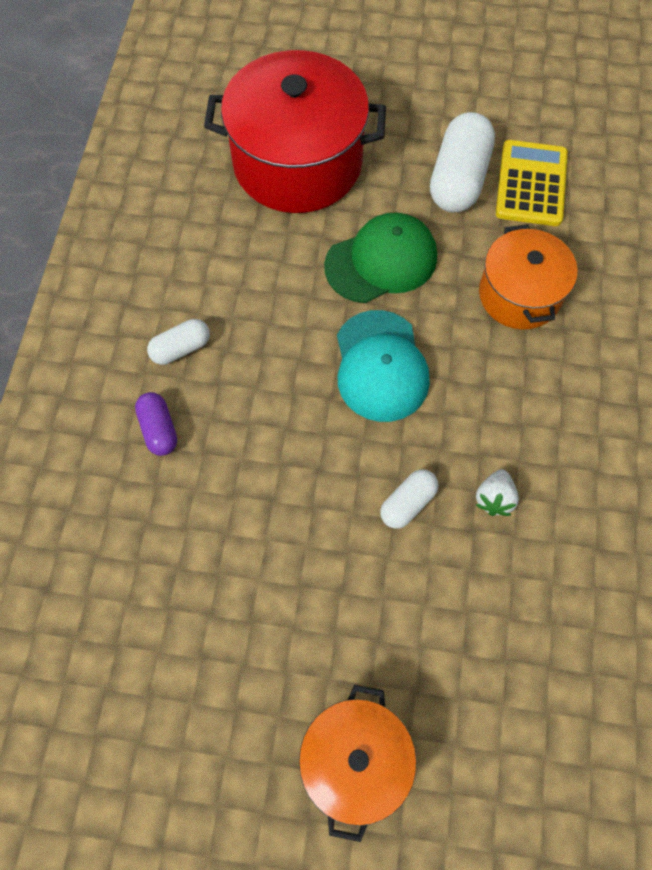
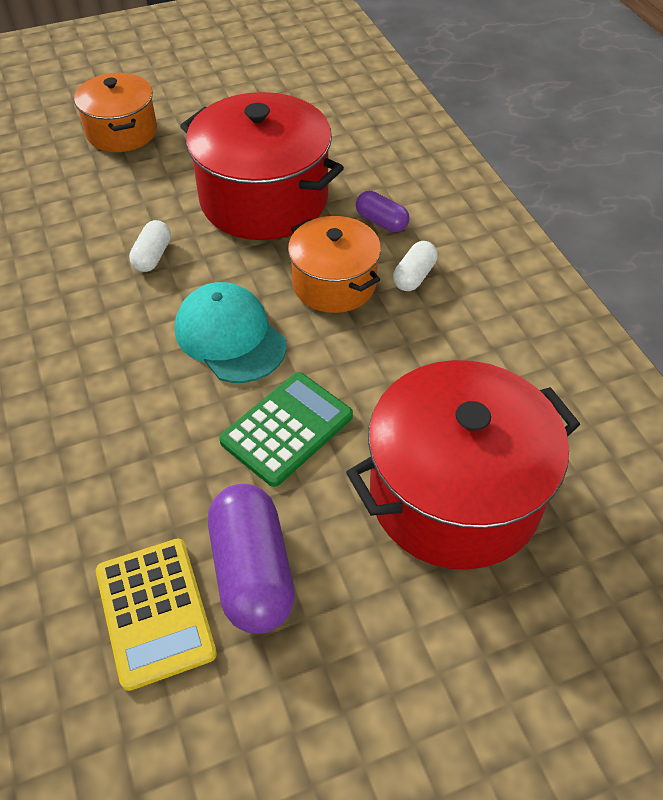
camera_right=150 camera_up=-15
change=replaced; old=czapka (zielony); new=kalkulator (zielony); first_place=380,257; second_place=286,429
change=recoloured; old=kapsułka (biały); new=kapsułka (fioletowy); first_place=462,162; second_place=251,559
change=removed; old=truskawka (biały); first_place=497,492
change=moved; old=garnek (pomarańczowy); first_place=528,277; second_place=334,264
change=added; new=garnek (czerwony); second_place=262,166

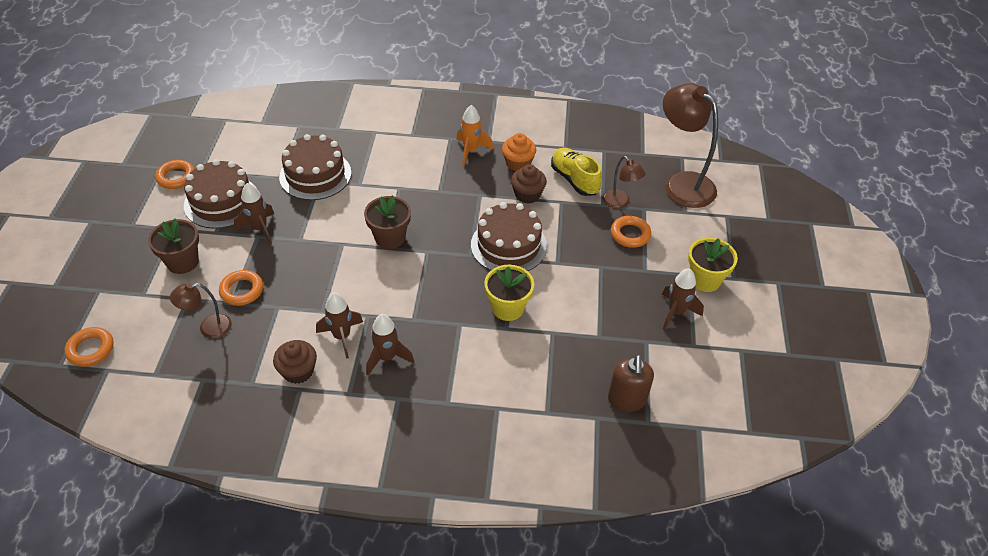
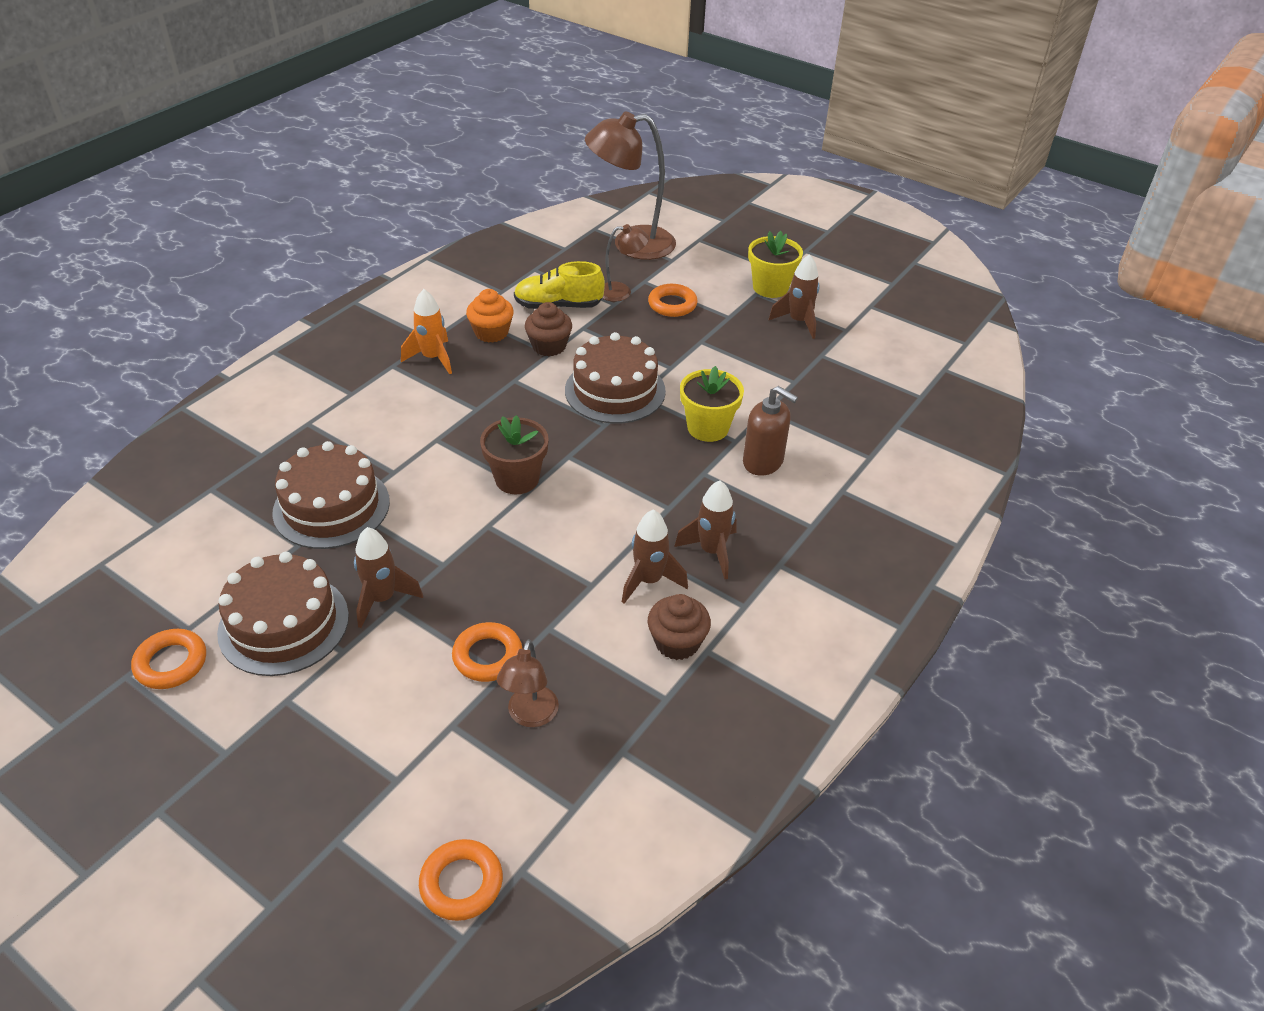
camera_right=-60 camera_up=-5
change=removed; old=doniczka (brązowy); first_place=173,246
change=moved; old=dozownik mydła (brązowy); first_place=631,383; second_place=770,431

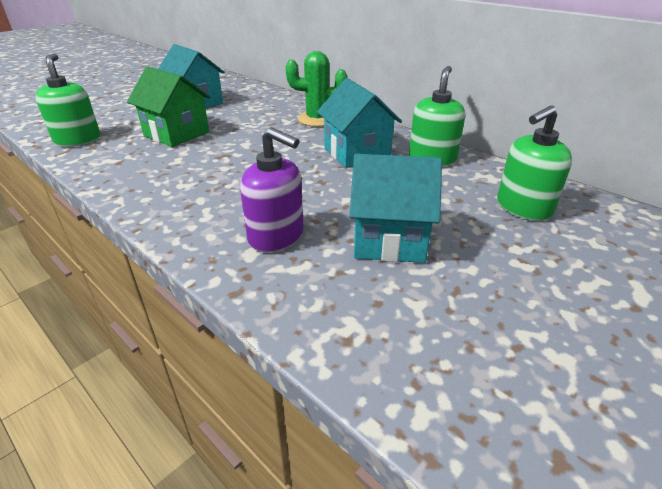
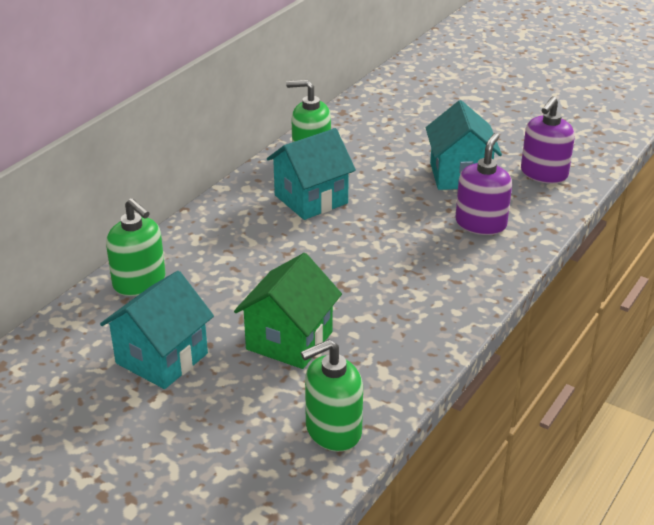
camera_right=-100 camera_up=0
change=removed; old=kaktus (zielony); first_place=317,89
change=moved; old=dozownik mydła (zielony); first_place=534,163; second_place=135,247
change=added; new=dozownik mydła (fioletowy); second_place=548,140

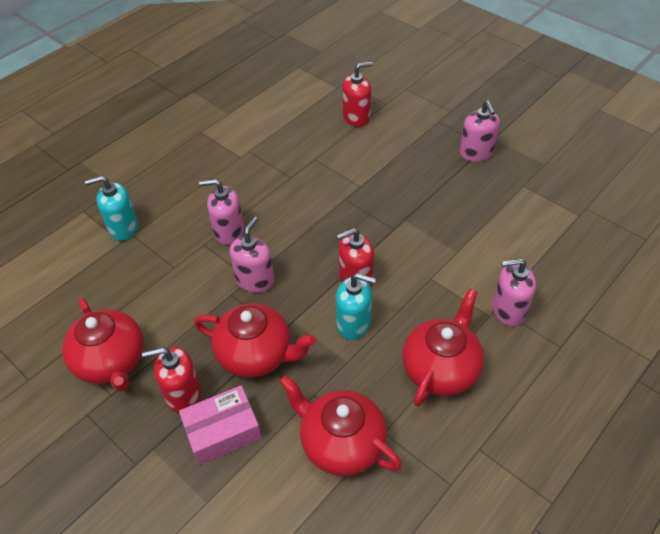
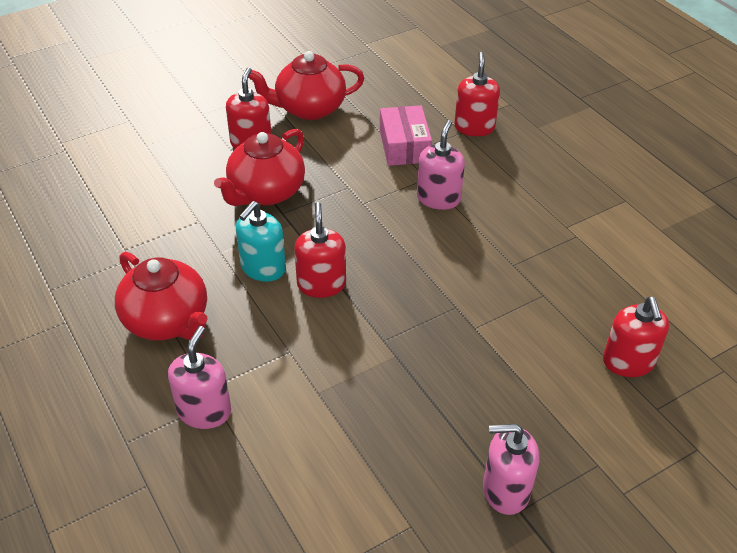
camera_right=105 camera_up=-5
change=recoloured; old=dozownik mydła (turkusowy); new=dozownik mydła (czerwony); first_place=111,208; second_place=477,94
change=moved; old=pudełko (różowy); first_place=220,425; second_place=406,135
change=removed; old=dozownik mydła (różowy); first_place=252,255
change=removed; old=imbryk (czerwony); first_place=340,425

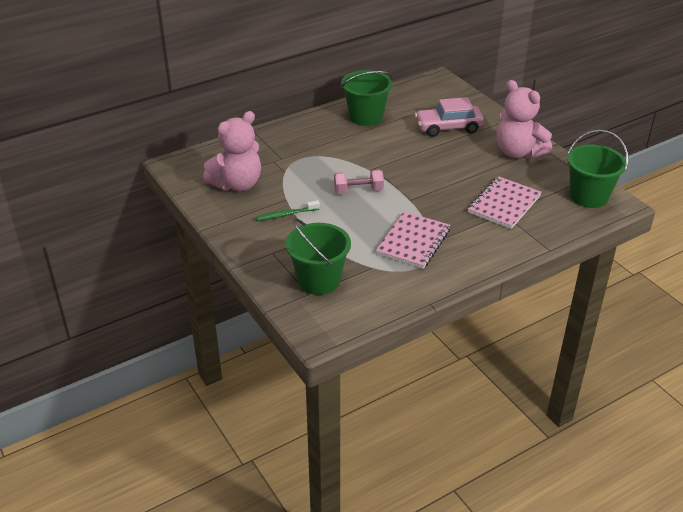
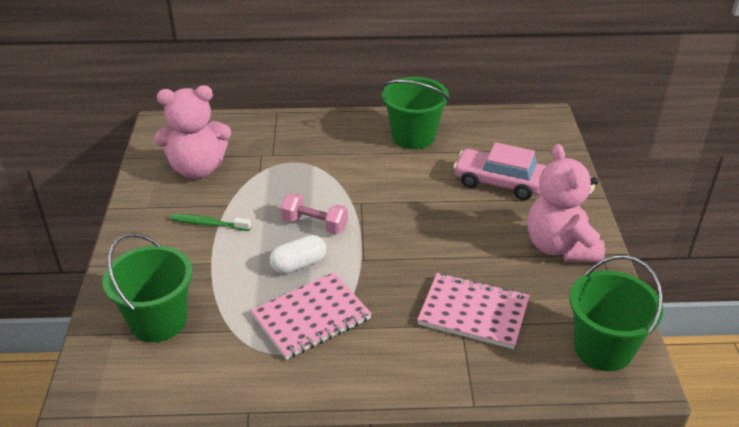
camera_right=30 camera_up=0
change=turned; old=zeszyt (różowy); first_place=505,202; second_place=473,311; degrees=45
change=added; new=kapsułka (biały); second_place=298,254

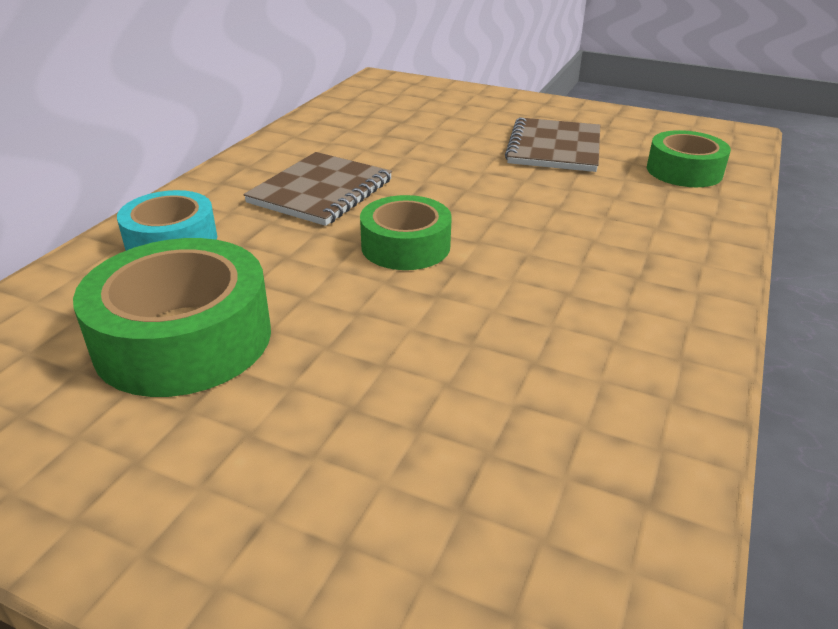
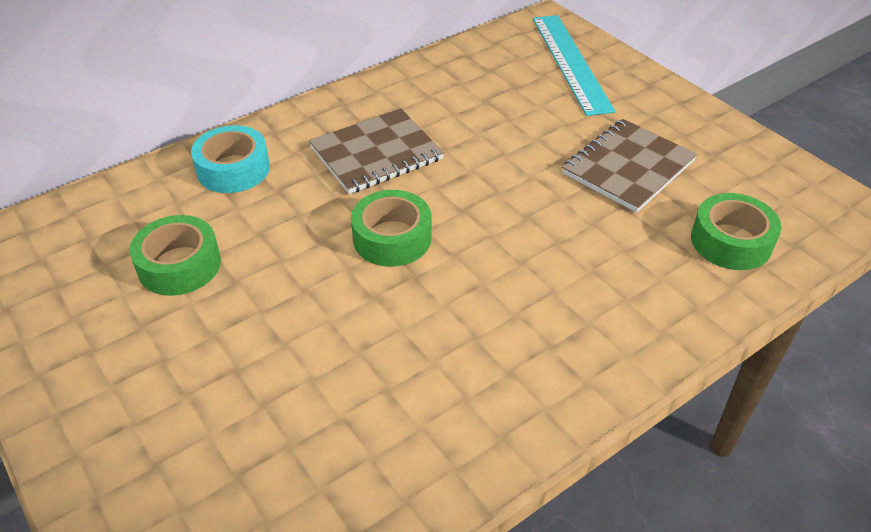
camera_right=30 camera_up=10
change=resized; old=taśma klejąca (zielony); first_place=172,317; second_place=175,255; factor=0.63
change=added; new=linijka (turkusowy); second_place=574,65

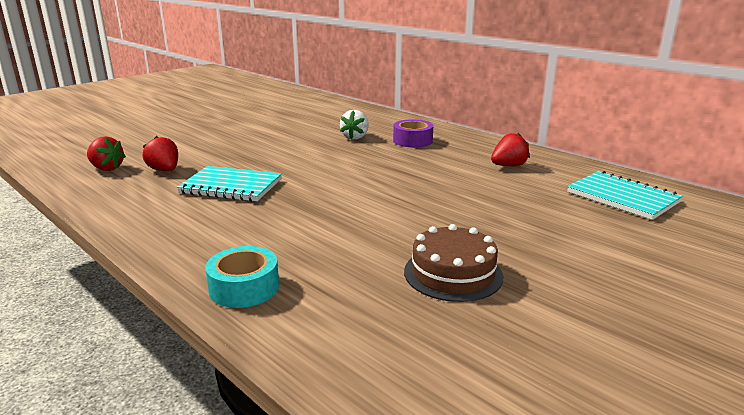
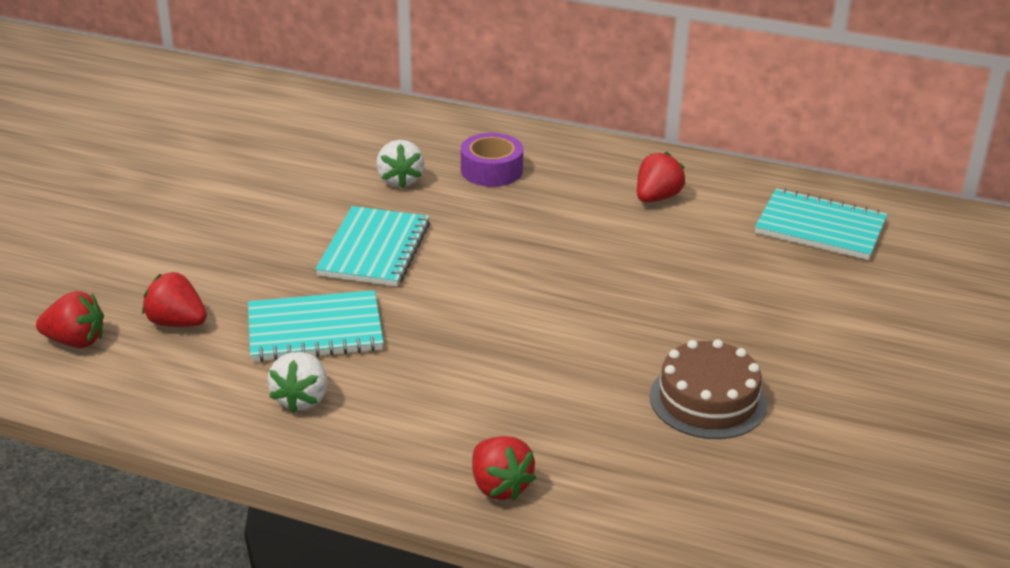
camera_right=-25 camera_up=10
change=replaced; old=taśma klejąca (turkusowy); new=truskawka (czerwony); first_place=242,277; second_place=504,468
change=added; new=truskawka (biały); second_place=298,382
change=added; new=zeszyt (turkusowy); second_place=373,246

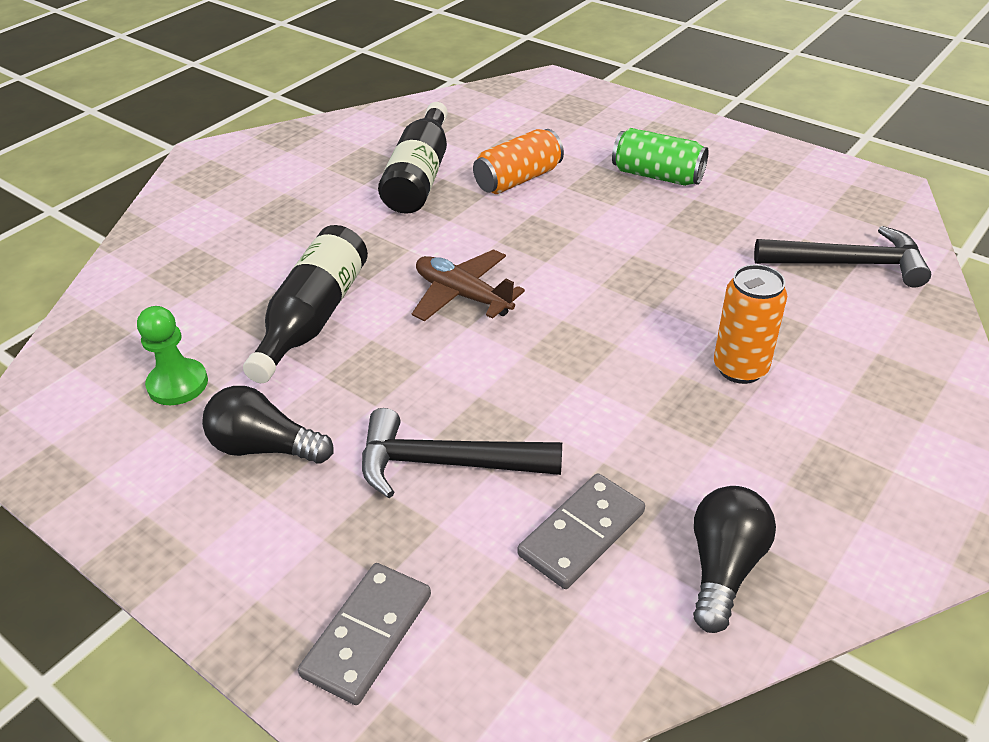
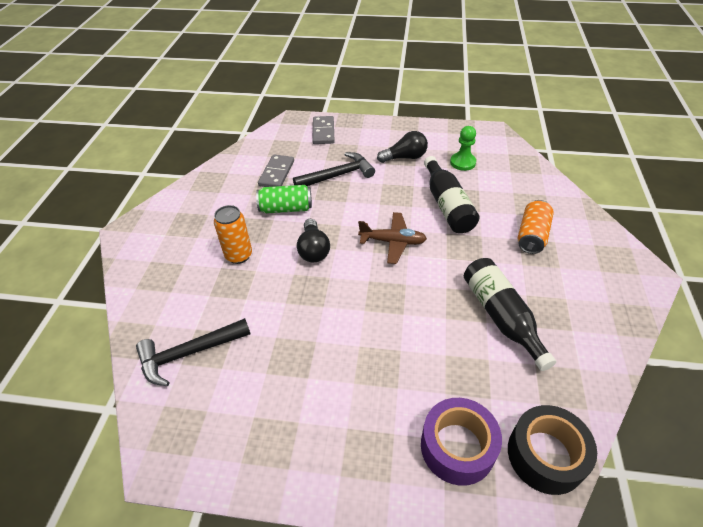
camera_right=150 camera_up=5
change=moved; old=puszka (pomarańczowy); first_place=518,161; second_place=536,227
change=moved; old=puszka (zielony); first_place=660,157; second_place=284,199
change=moved; old=żarówka (czarny); first_place=734,559; second_place=313,240
change=added; new=taśma klejąca (fioletowy); second_place=461,442
change=added; new=taśma klejąca (czarny); second_place=552,450

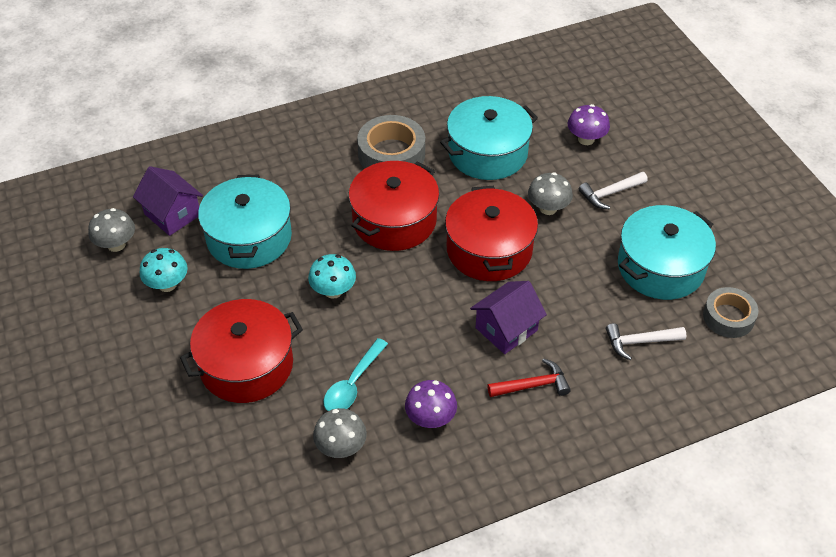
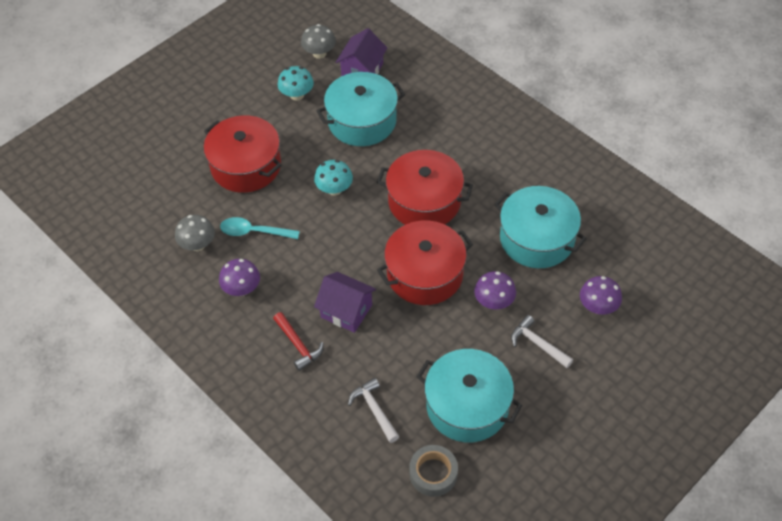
camera_right=70 camera_up=5
change=removed; old=taśma klejąca (szary); first_place=391,142
change=recoloured; old=grzyb (szary); new=grzyb (fioletowy); first_place=550,193; second_place=495,290

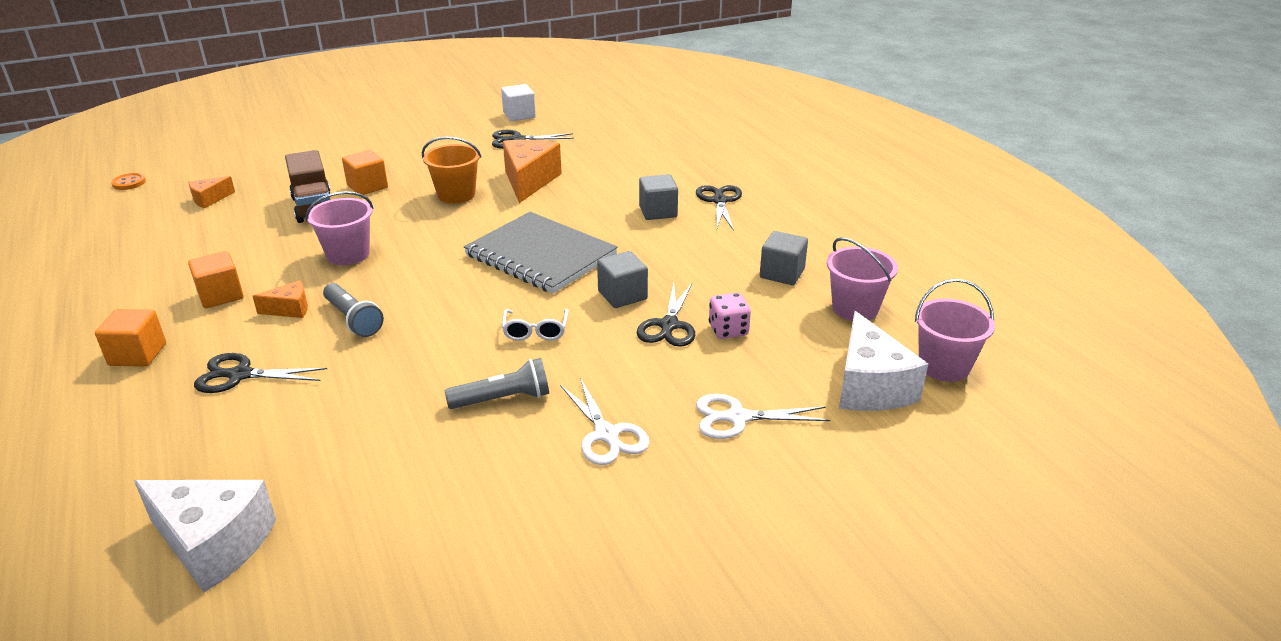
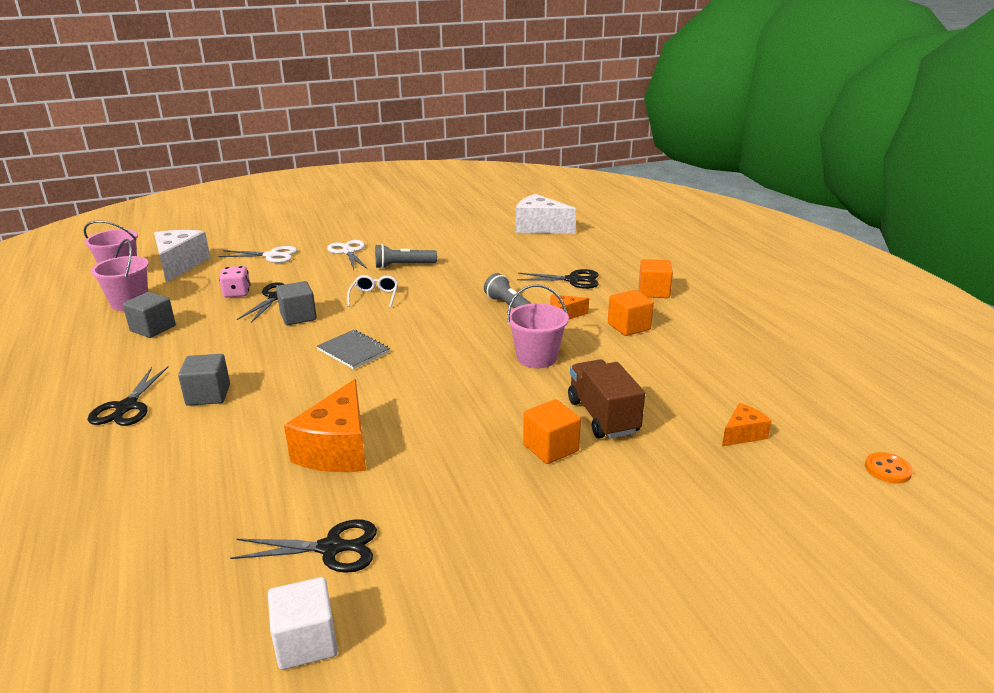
camera_right=-175 camera_up=-5
change=removed; old=wiadro (pomarańczowy); first_place=452,170
change=resized; old=zeszyt (szary); first_place=541,253; second_place=353,349; factor=0.51

